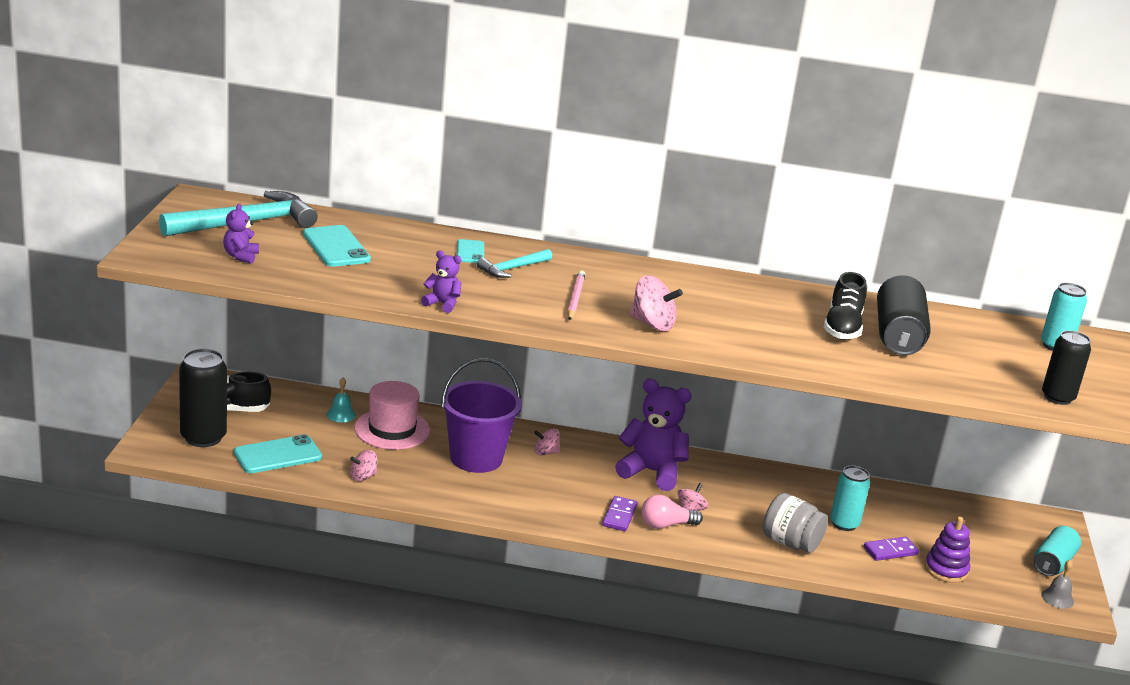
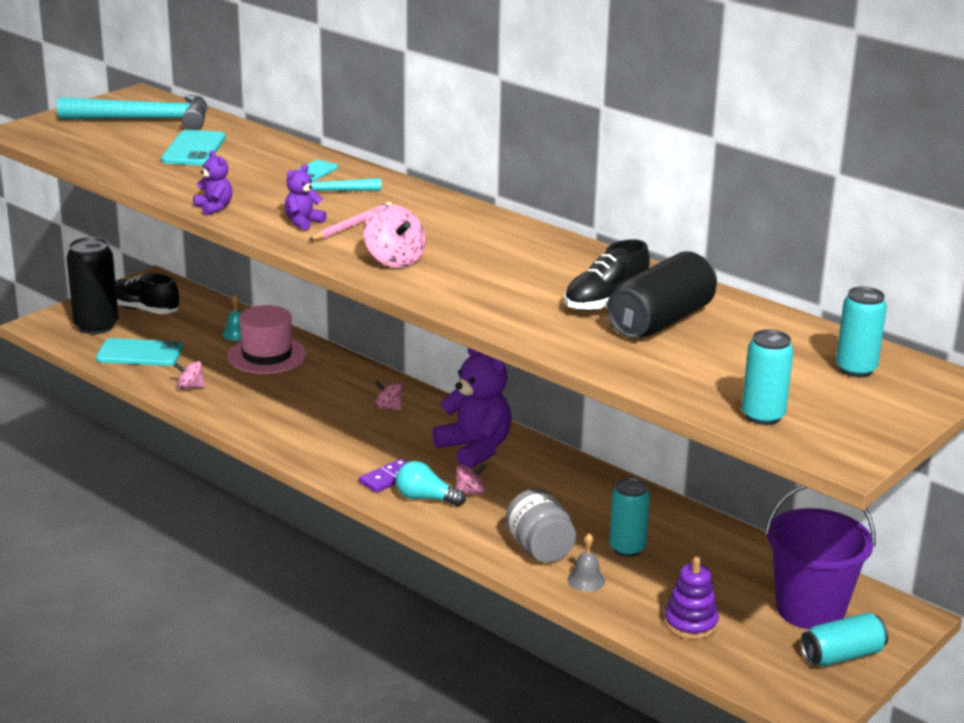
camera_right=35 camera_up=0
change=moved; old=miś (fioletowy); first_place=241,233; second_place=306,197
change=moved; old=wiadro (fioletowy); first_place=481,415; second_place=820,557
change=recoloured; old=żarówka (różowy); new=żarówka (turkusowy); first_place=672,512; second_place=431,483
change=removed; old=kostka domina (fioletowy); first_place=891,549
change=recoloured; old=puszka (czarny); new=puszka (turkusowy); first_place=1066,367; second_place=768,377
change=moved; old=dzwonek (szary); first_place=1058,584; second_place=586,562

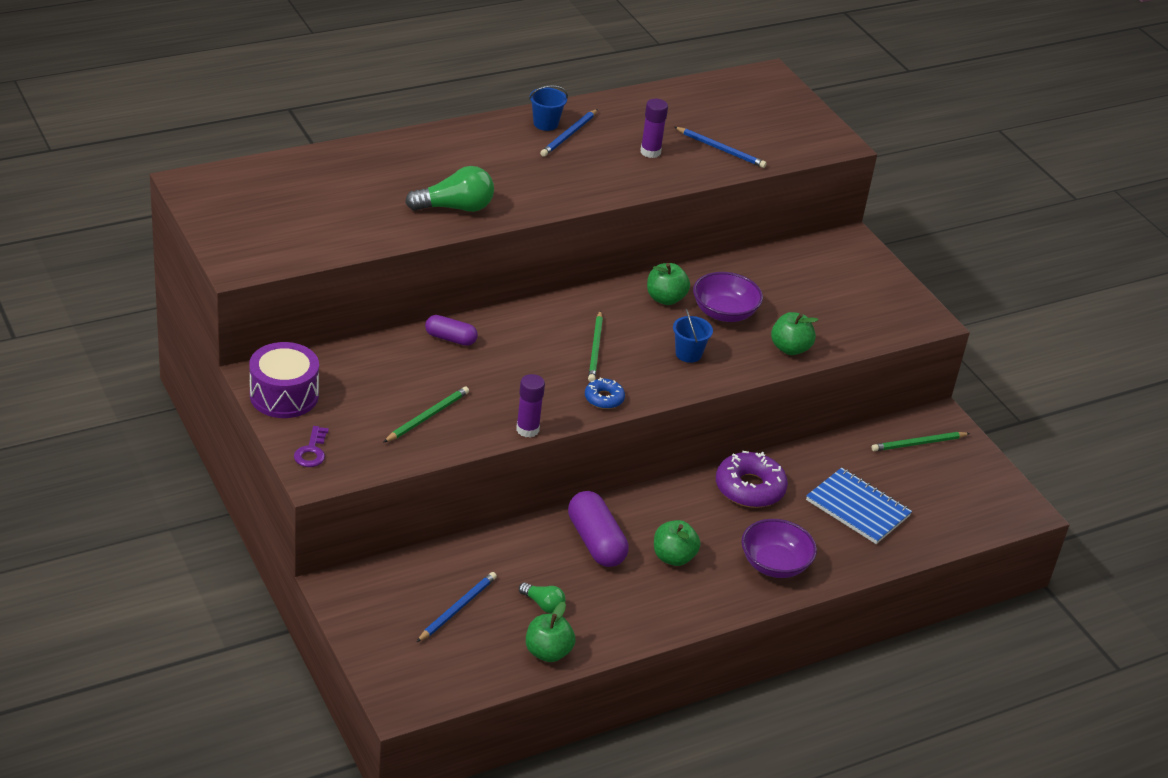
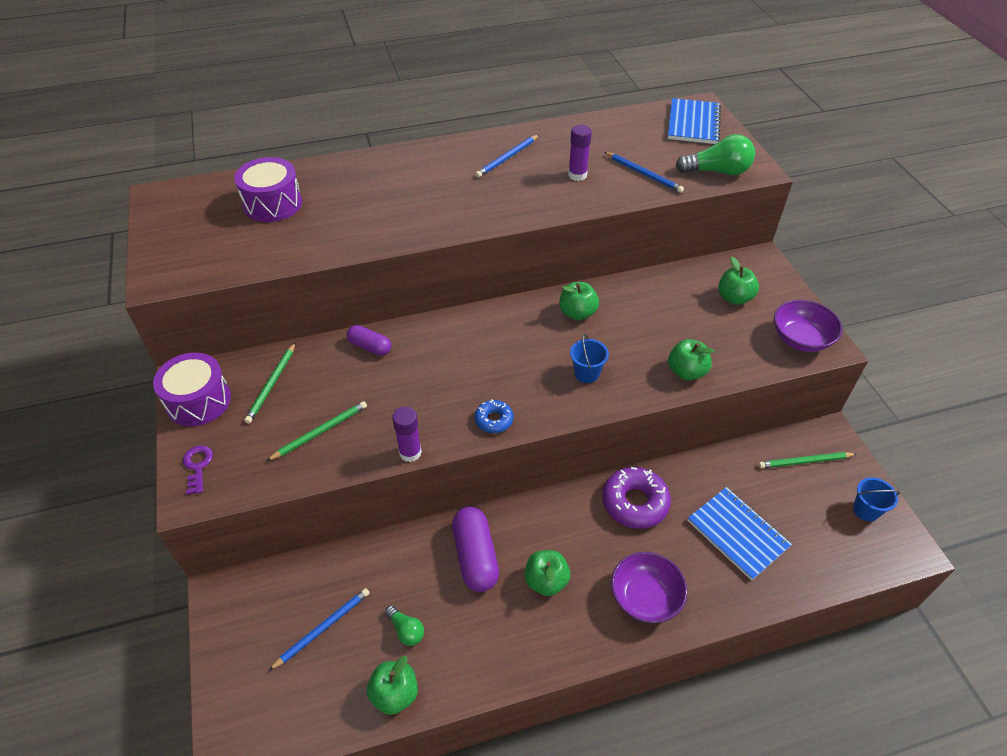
camera_right=15 camera_up=10
change=turned; old=klucz (fioletowy); first_place=311,446; second_place=198,470; degrees=150
change=moved; old=żarówka (zielony); first_place=449,189; second_place=715,154
change=moved; old=wiadro (niebieski); first_place=548,108; second_place=876,499
change=moved; old=ołówek (zielony); first_place=595,346; second_place=269,383
change=moved; old=miska (fioletowy); first_place=728,297; second_place=808,326
change=added; new=bęben (fioletowy); second_place=268,189
change=added; new=zeszyt (niebieski); second_place=694,121
change=added; new=jabłko (zielony); second_place=738,281

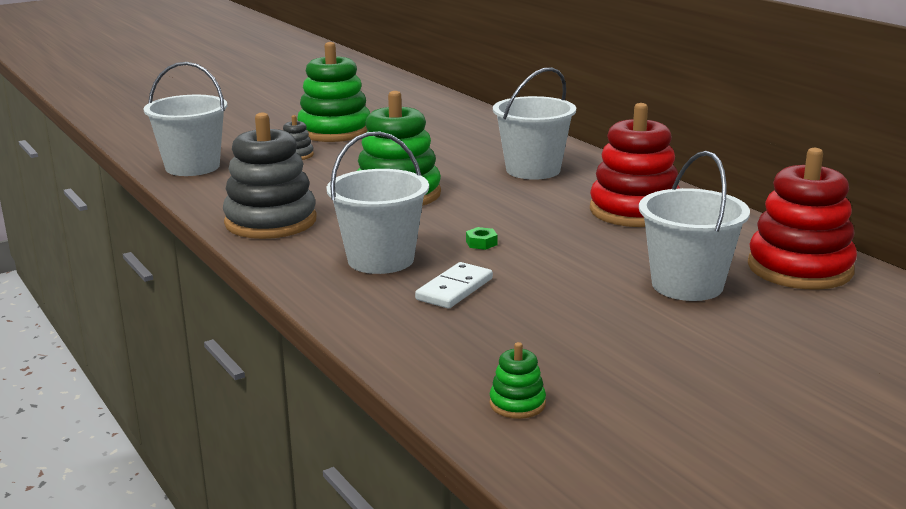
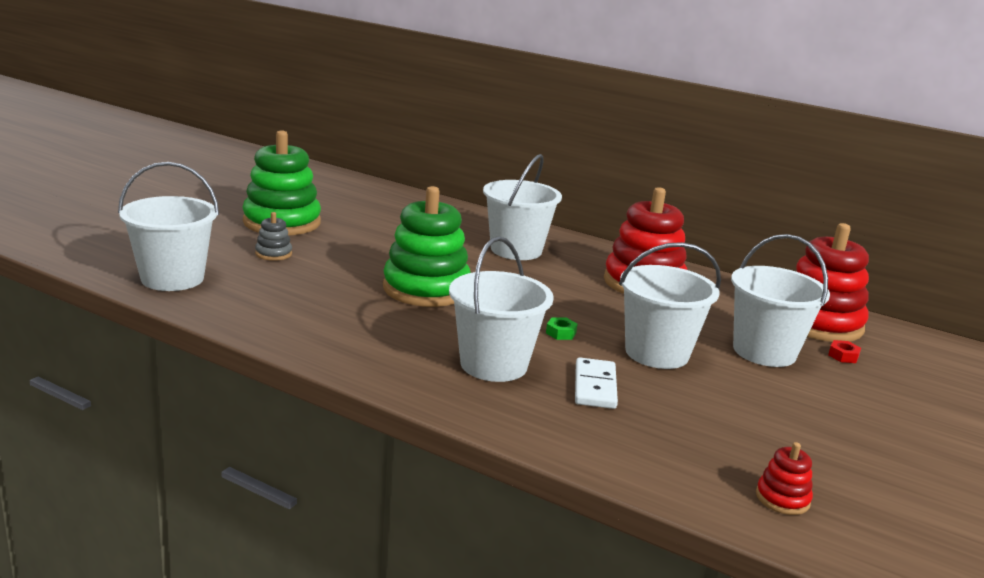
camera_right=-30 camera_up=0
change=removed; old=zabawka nakładanka (szary); first_place=269,176
change=recoloured; old=zabawka nakładanka (zielony); new=zabawka nakładanka (czerwony); first_place=518,380; second_place=784,478
change=added; new=wiadro (biały); second_place=670,305
change=added; new=nakrętka (czerwony); second_place=844,351

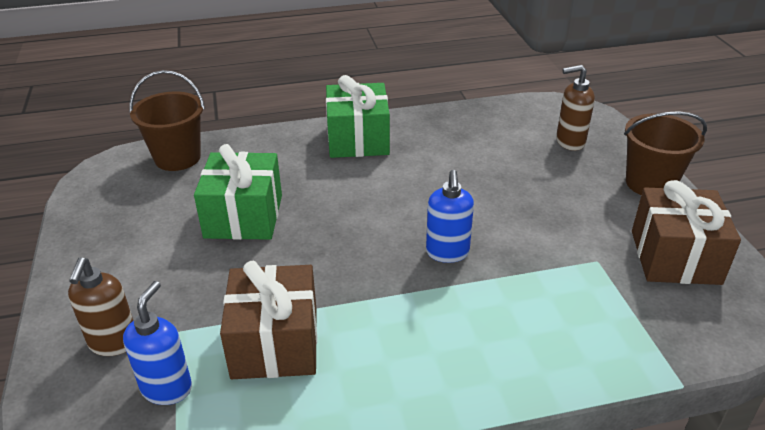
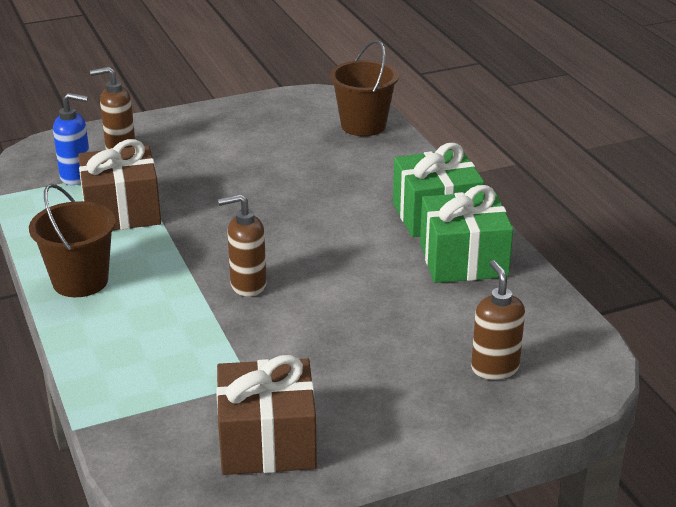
camera_right=80 camera_up=-5
change=moved; old=prezent (zielony); first_place=238,192; second_place=466,234
change=recoloured; old=dozownik mydła (niebieski); new=dozownik mydła (brązowy); first_place=450,216; second_place=242,245
change=moved; old=wiadro (brązowy); first_place=665,153; second_place=72,240

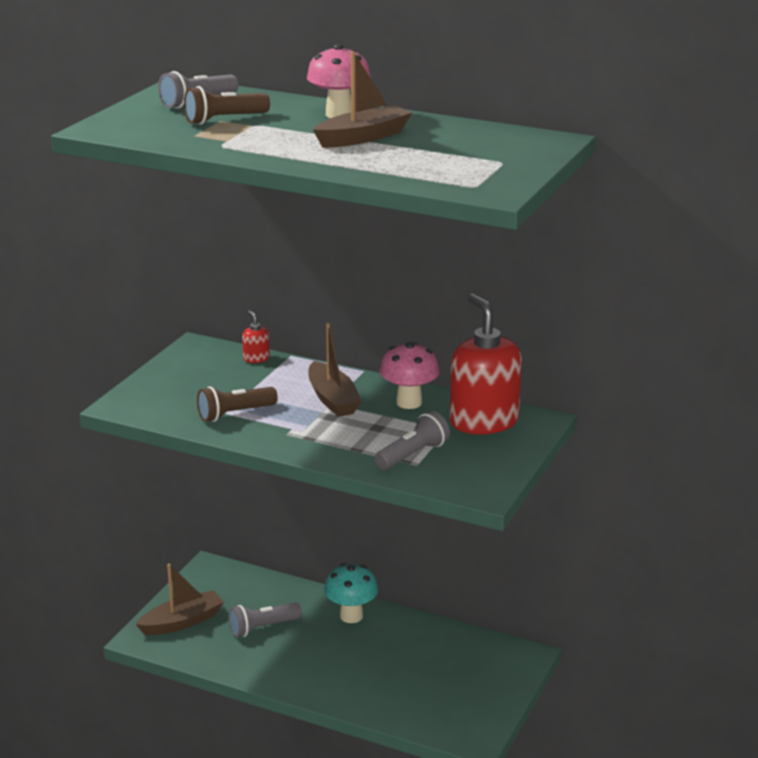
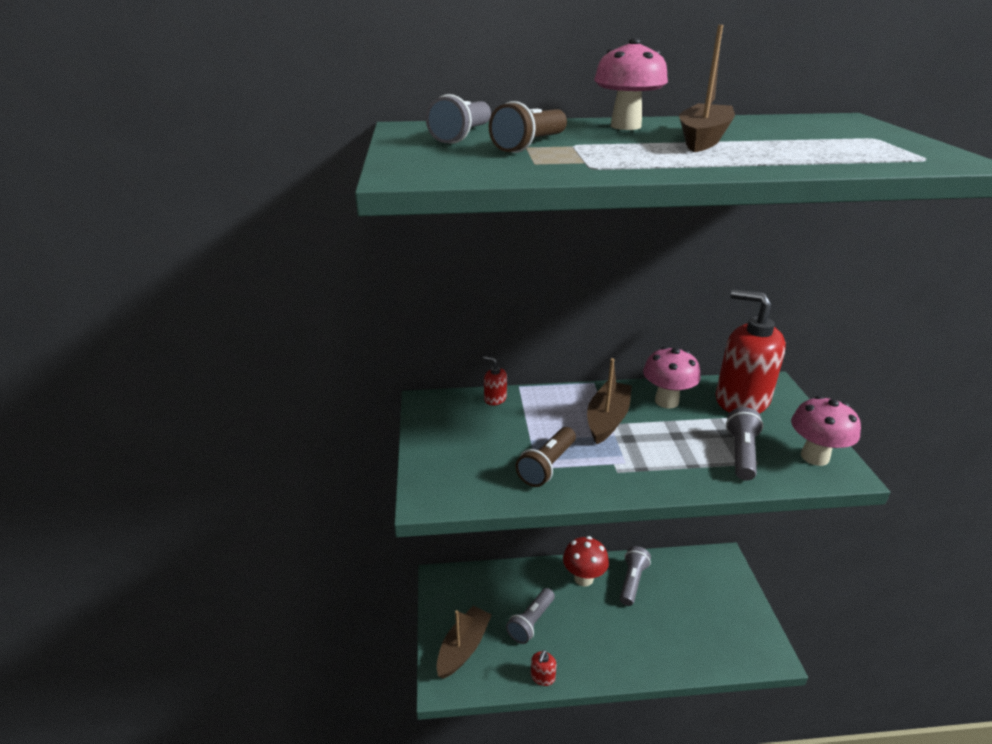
camera_right=-30 camera_up=5
change=turned; old=łódka (brązowy); first_place=335,370; second_place=609,401; degrees=-105
change=recoloured; old=grzyb (turkusowy); new=grzyb (czerwony); first_place=351,593; second_place=586,561
change=added; new=dozownik mydła (czerwony); second_place=544,668
change=added; new=latarka (szary); second_place=635,576
change=added; new=grzyb (różowy); second_place=826,431

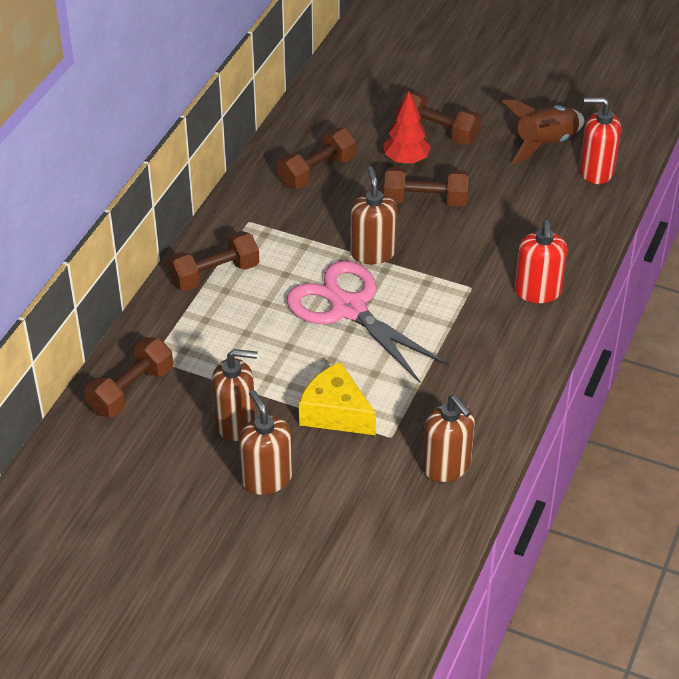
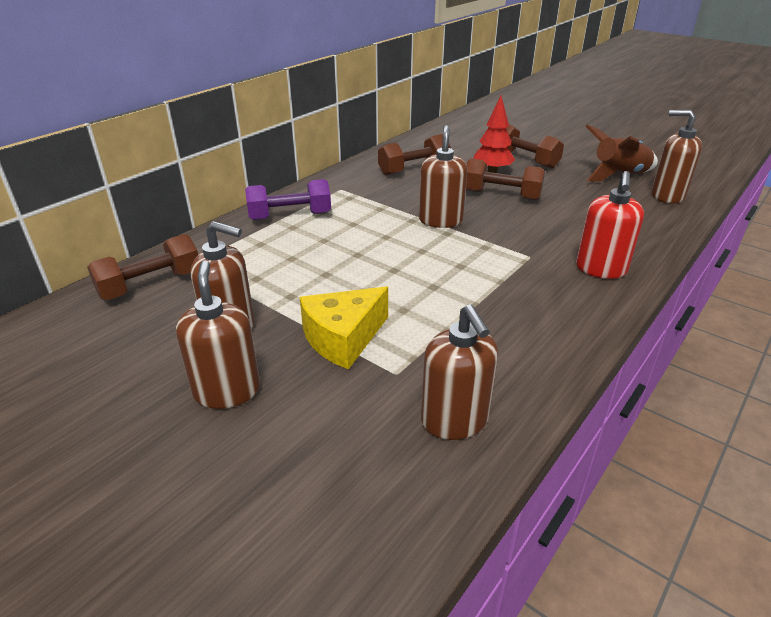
camera_right=15 camera_up=-10
change=recoloured; old=hantel (brązowy); new=hantel (fioletowy); first_place=213,261; second_place=288,199
change=removed; old=nożyczki (różowy); first_place=368,321
change=turned; old=ser (żółty); first_place=337,398; second_place=344,328; degrees=-90
change=recoloured; old=dozownik mydła (czerwony); new=dozownik mydła (brązowy); first_place=600,140; second_place=677,156

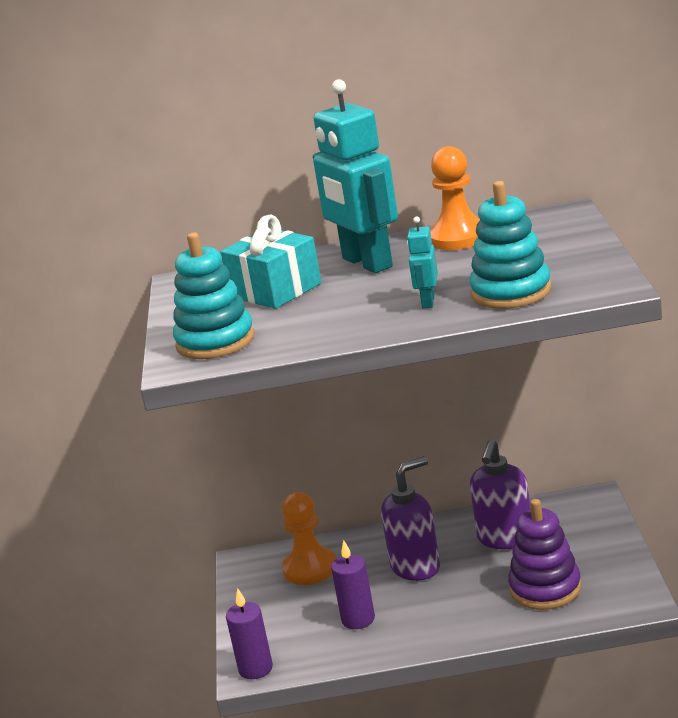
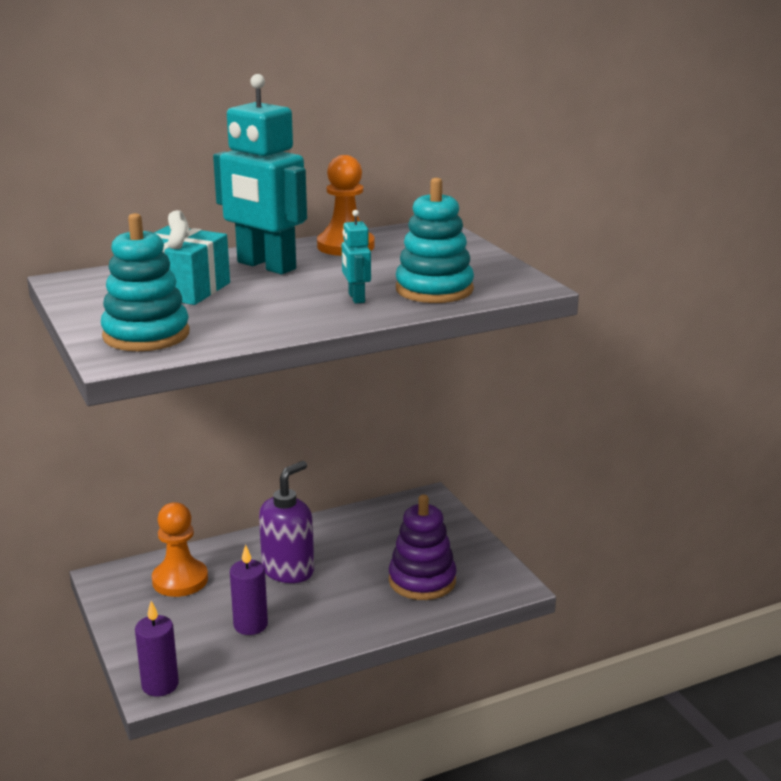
camera_right=-25 camera_up=0
change=removed; old=dozownik mydła (fioletowy); first_place=500,494

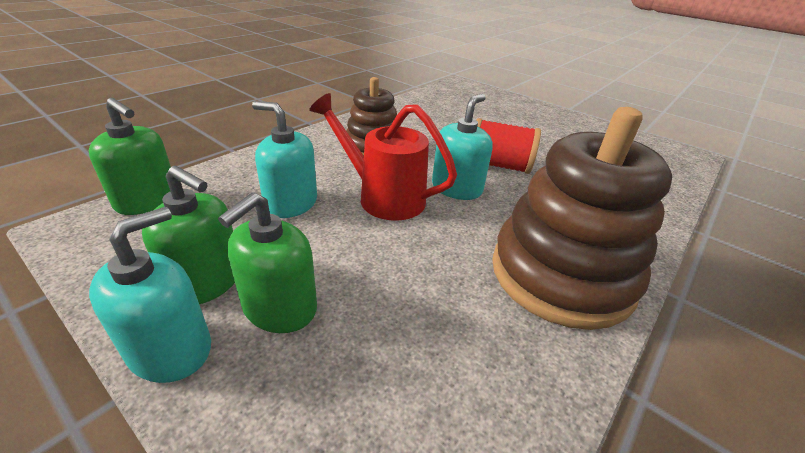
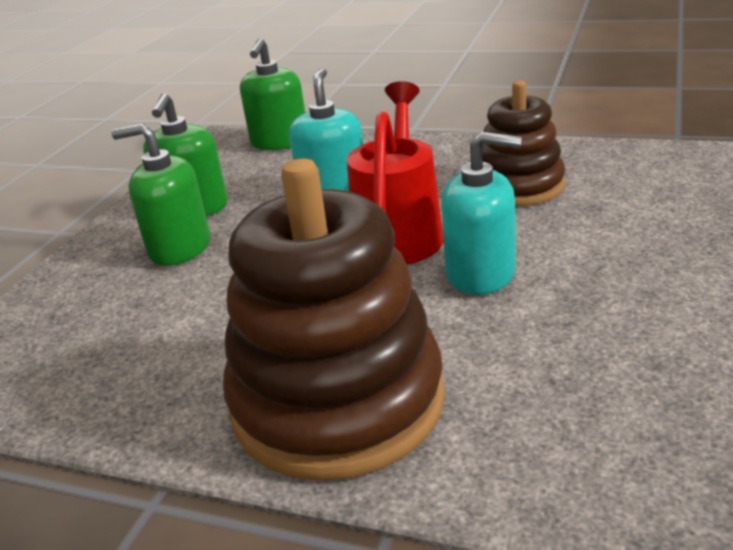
camera_right=75 camera_up=-5
change=removed; old=dozownik mydła (turkusowy); first_place=150,295
change=removed; old=szpulka (czerwony); first_place=509,146

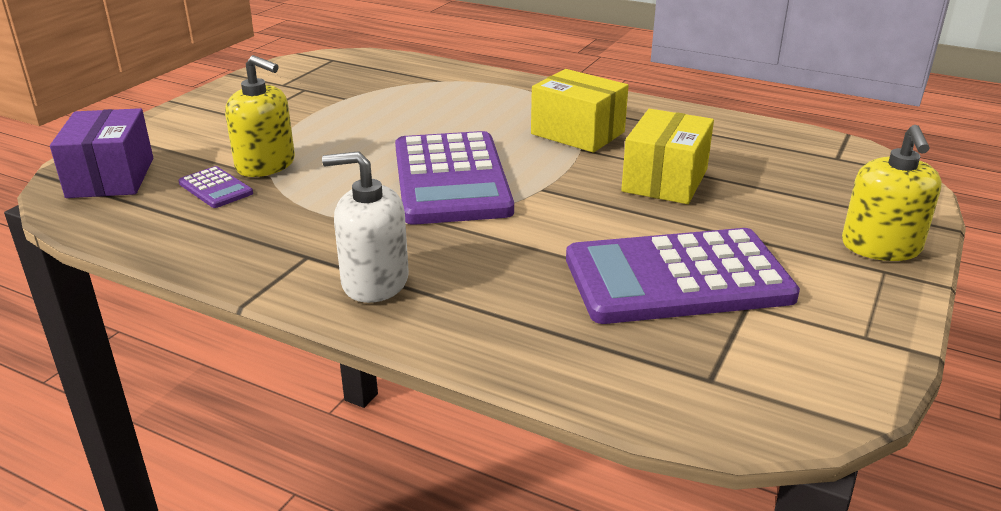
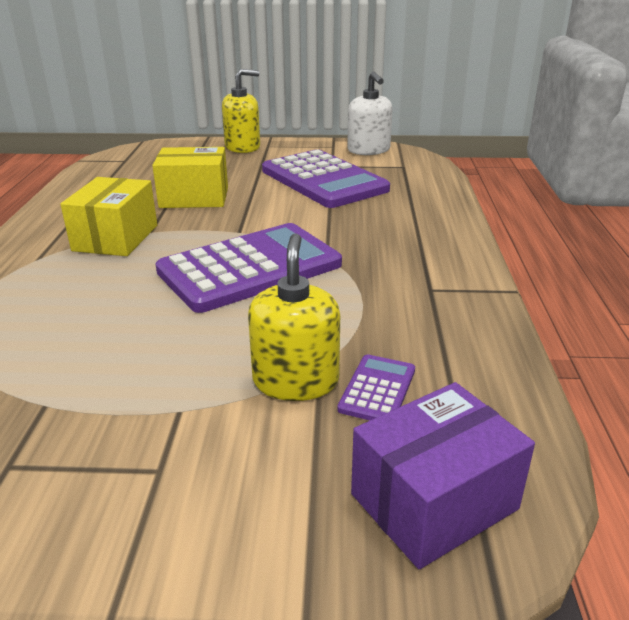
camera_right=-115 camera_up=0
change=moved; old=dozownik mydła (biały); first_place=365,227; second_place=370,113

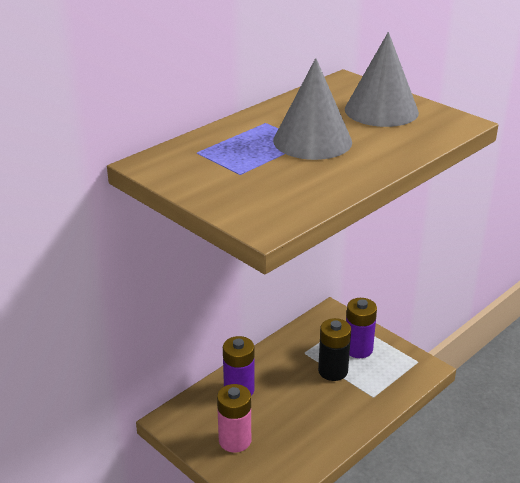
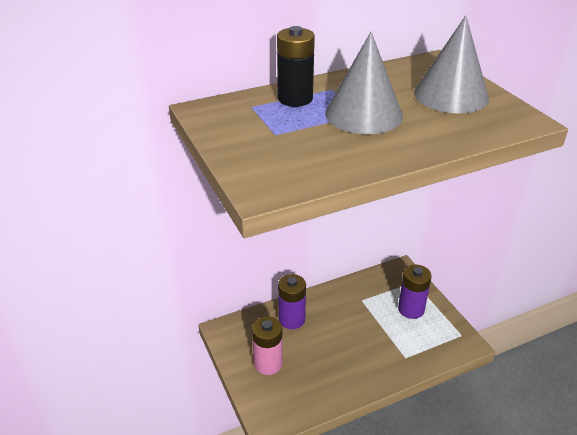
camera_right=20 camera_up=5
change=moved; old=bateria (czarny); first_place=334,349; second_place=296,66

